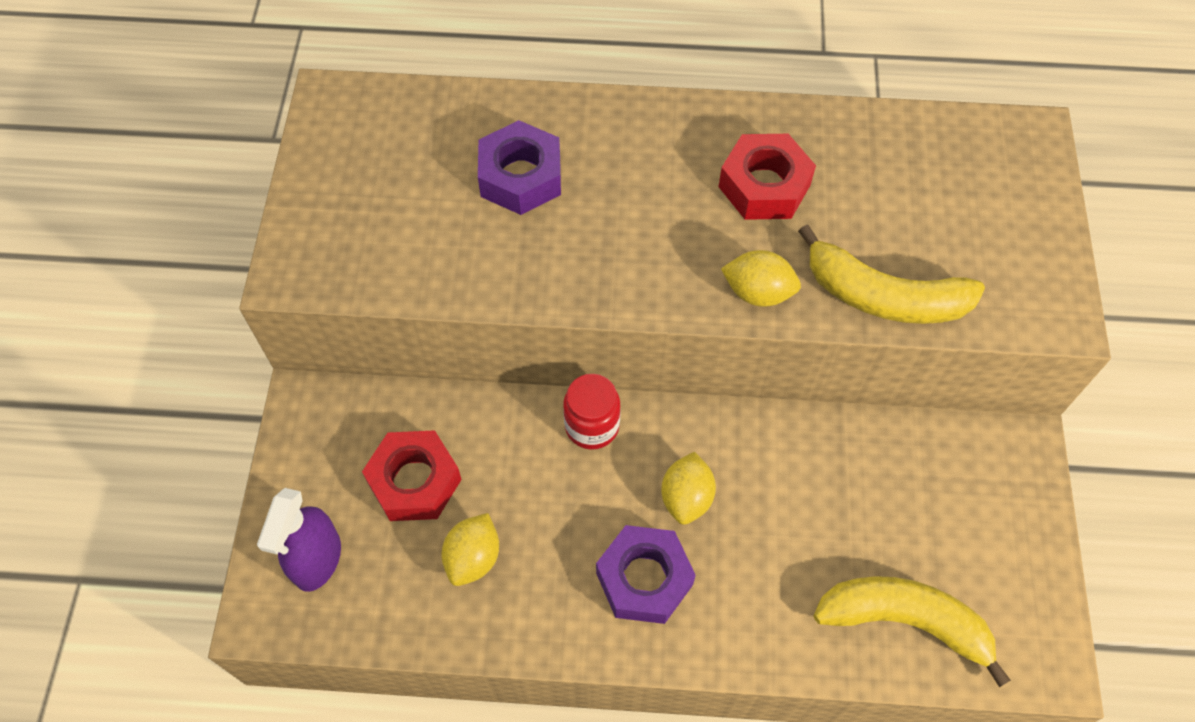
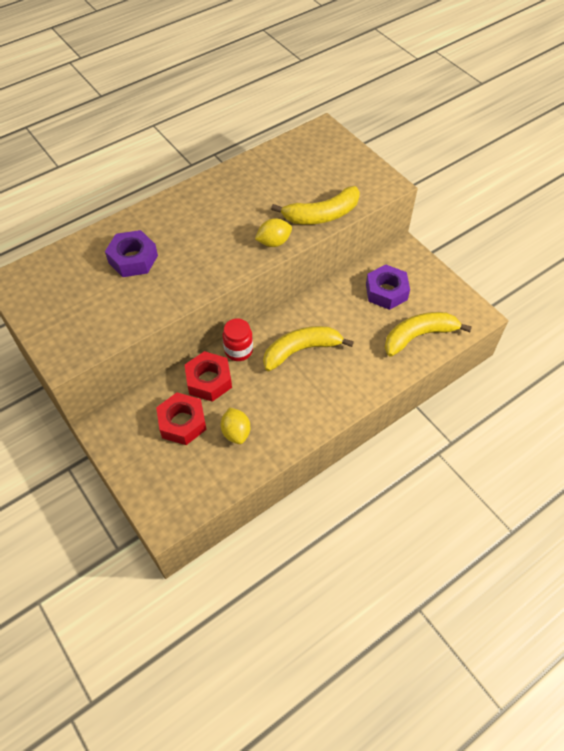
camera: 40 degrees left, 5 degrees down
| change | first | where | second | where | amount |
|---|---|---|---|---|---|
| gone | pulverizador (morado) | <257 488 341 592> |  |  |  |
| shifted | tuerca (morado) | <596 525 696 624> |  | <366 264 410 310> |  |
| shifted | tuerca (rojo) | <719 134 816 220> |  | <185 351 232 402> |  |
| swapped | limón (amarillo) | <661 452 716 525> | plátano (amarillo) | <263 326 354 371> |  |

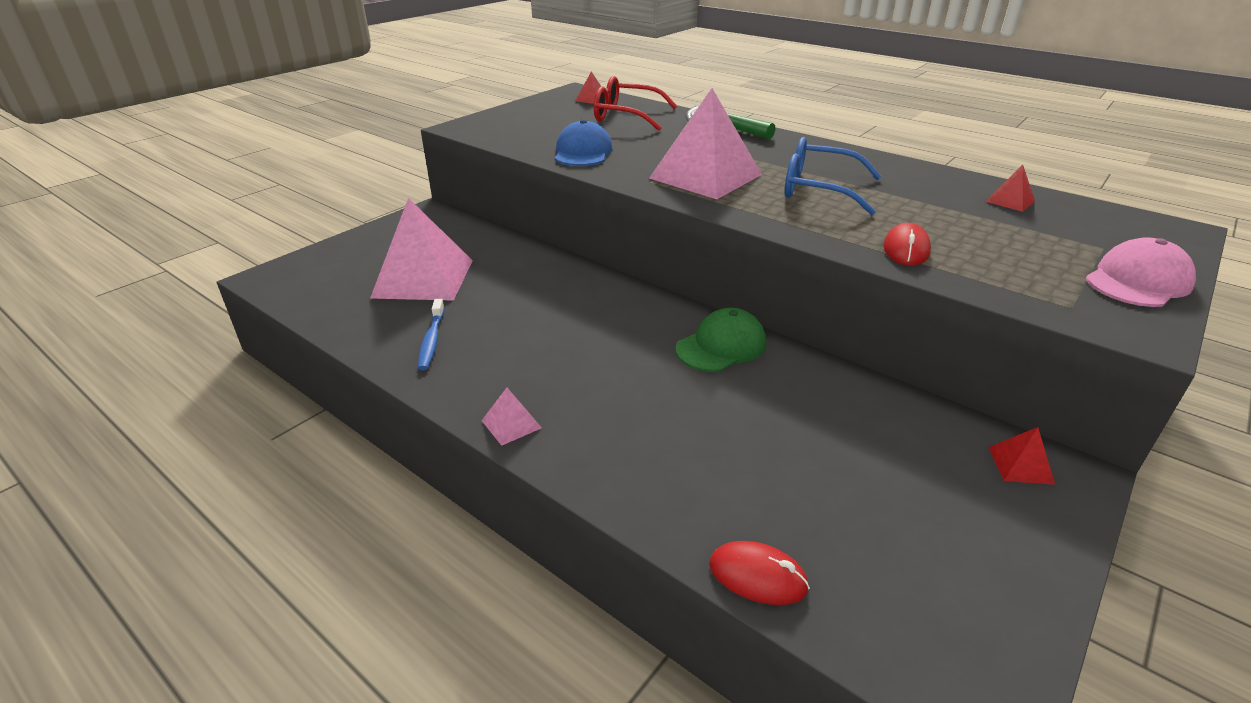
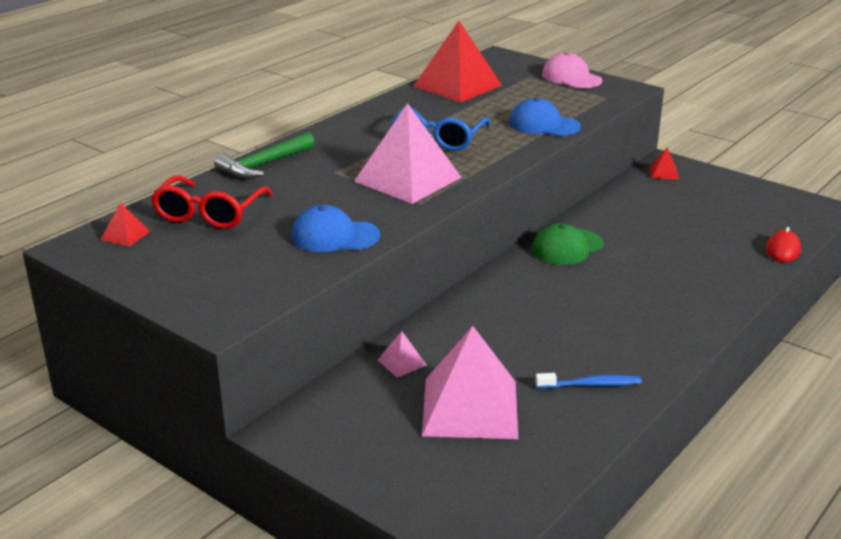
camera: 90 degrees left, 5 degrees down
| change | first | where | second | where | amount |
|---|---|---|---|---|---|
| shifted | pirámide (rosa) | <482 388 542 446> |  | <378 331 427 377> |  |
| swapped | ratón (rojo) | <883 223 931 266> | gorra (azul) | <509 98 581 136> |  |
| rotated | gorra (verde) | <675 308 767 372> |  | <532 223 604 265> | 90 degrees counterclockwise |
| scaled | pirámide (rojo) | <985 164 1035 212> |  | <413 21 502 103> | x2.43 |

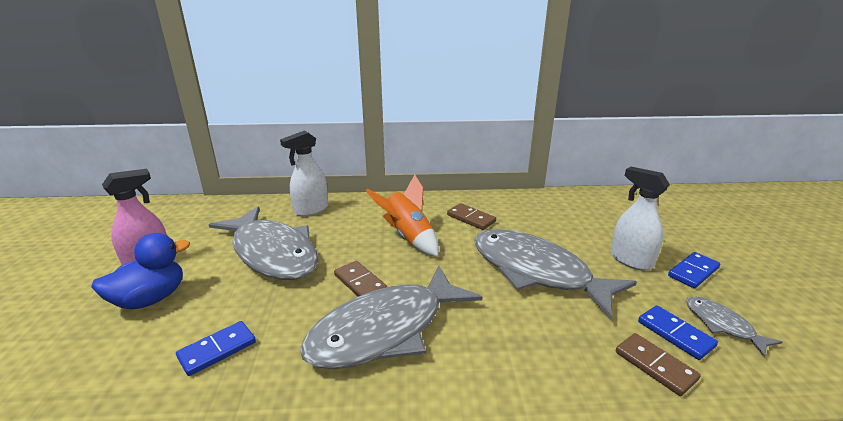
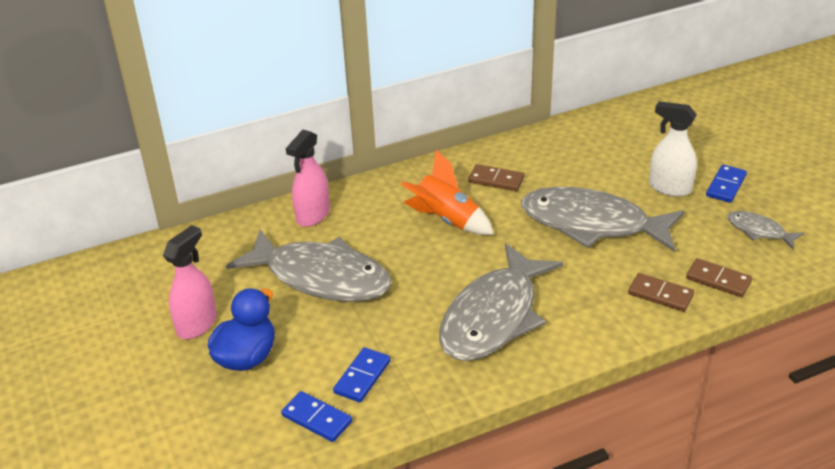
camera: 20 degrees left, 10 degrees up
| change | first | where | second | where | amount |
|---|---|---|---|---|---|
| shifted | ficha de dominó (marrón) | <334 261 387 296> |  | <628 273 694 312> |  |
| shifted | ficha de dominó (azul) | <638 305 718 360> |  | <281 391 352 442> |  |
| repainted | pulverizador (blanco) | <280 131 328 216> | pulverizador (rosa) | <286 130 330 227> |  |

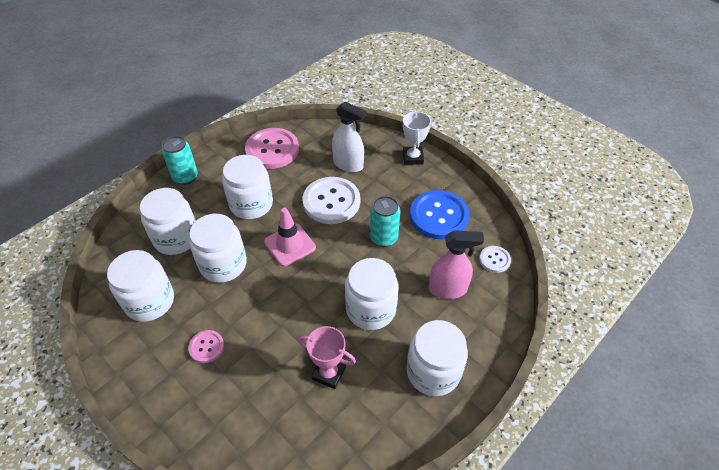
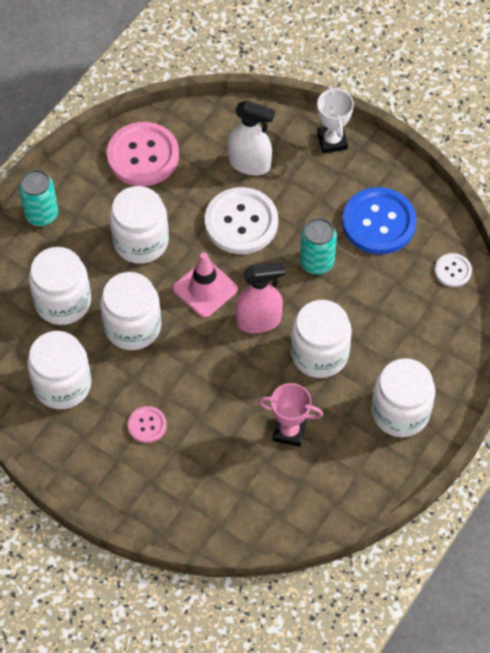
camera: 10 degrees left, 10 degrees up
| change | first | where | second | where | amount |
|---|---|---|---|---|---|
| shifted | pulverizador (rosa) | <429 230 484 299> |  | <235 261 286 333> |  |

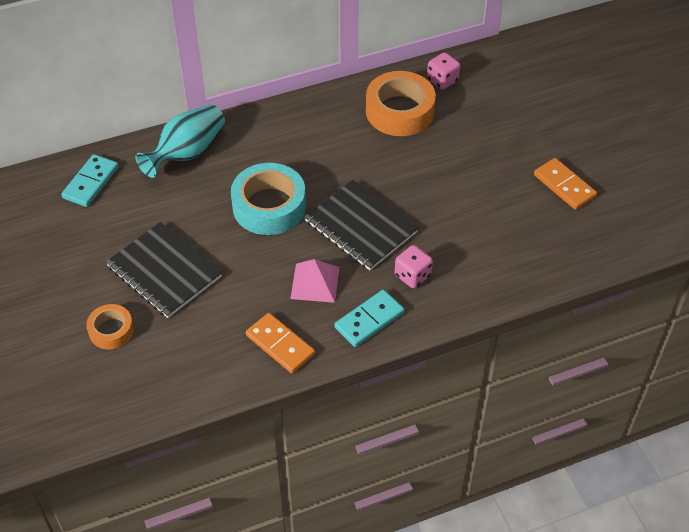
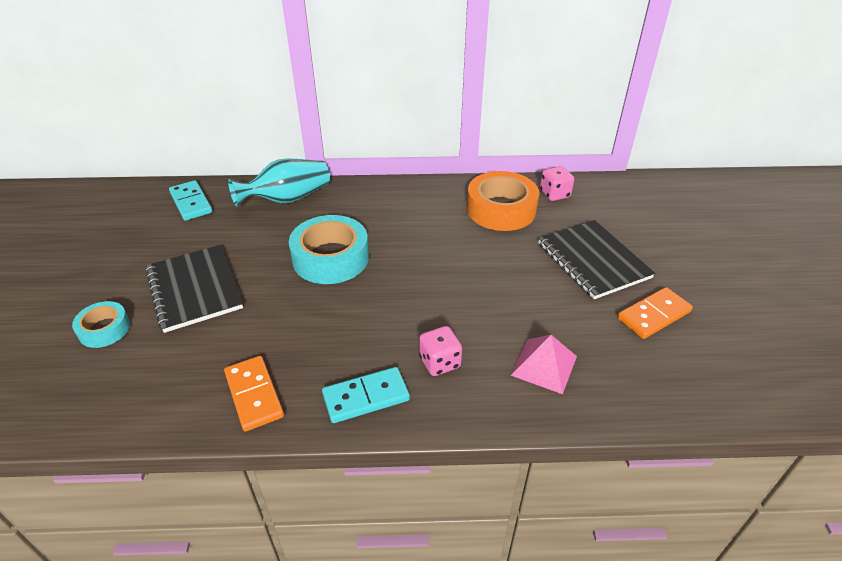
camera: 20 degrees right, 10 degrees down
| change | first | where | second | where | amount |
|---|---|---|---|---|---|
| shifted | pirámide (rosa) | <290 259 340 303> |  | <511 335 577 394> |  |
| shifted | cuaderno (negro) | <304 180 418 271> |  | <538 220 655 299> |  |
| repainted | cinta adhesiva (naranja) | <86 304 134 350> | cinta adhesiva (turquesa) | <72 301 130 348> |  |
| rotated | ficha de dominó (turquesa) | <61 154 119 207> |  | <169 180 212 221> | 75 degrees counterclockwise |
| rotated | ficha de dominó (naranja) | <534 158 597 210> |  | <618 287 693 339> | 75 degrees clockwise |

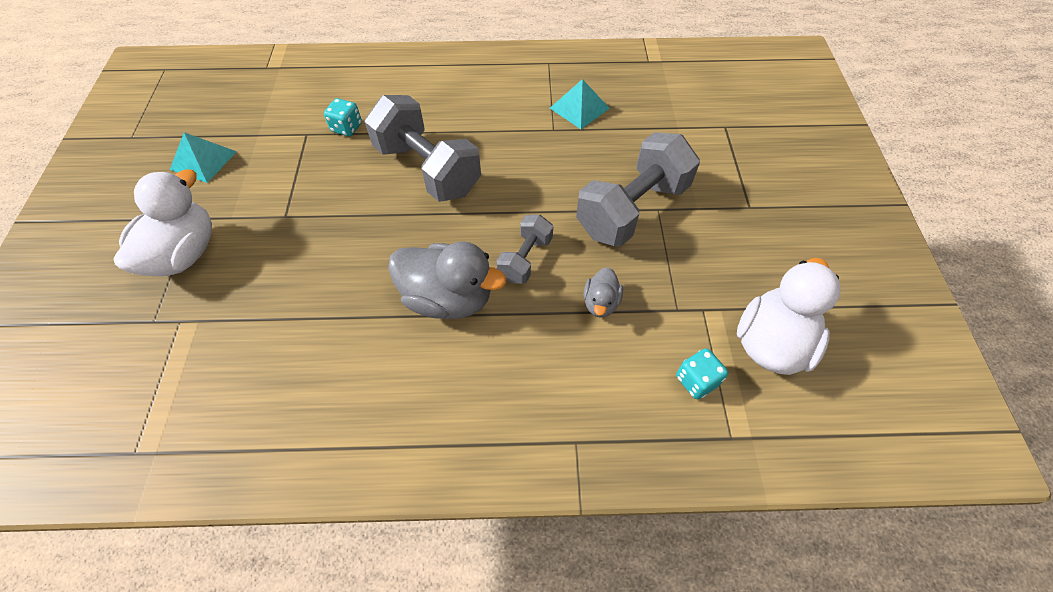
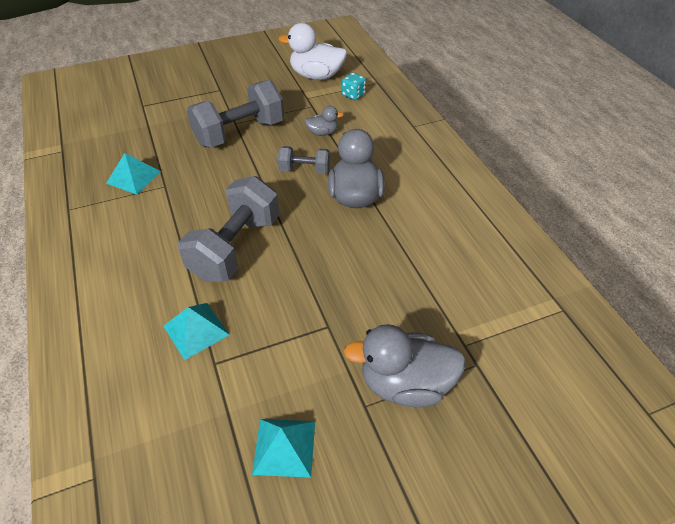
camera: 110 degrees left, 10 degrees down
| change | first | where | second | where | amount |
|---|---|---|---|---|---|
| swapped | dado (turquesa) | <324 98 362 136> | pirámide (turquesa) | <163 303 230 360> |  |
| repainted | pato (blanco) | <113 169 212 276> | pato (gris) | <344 324 466 407> |  |
| rotated | mancuerna (gris) | <576 132 700 247> |  | <187 80 284 148> | 60 degrees counterclockwise |

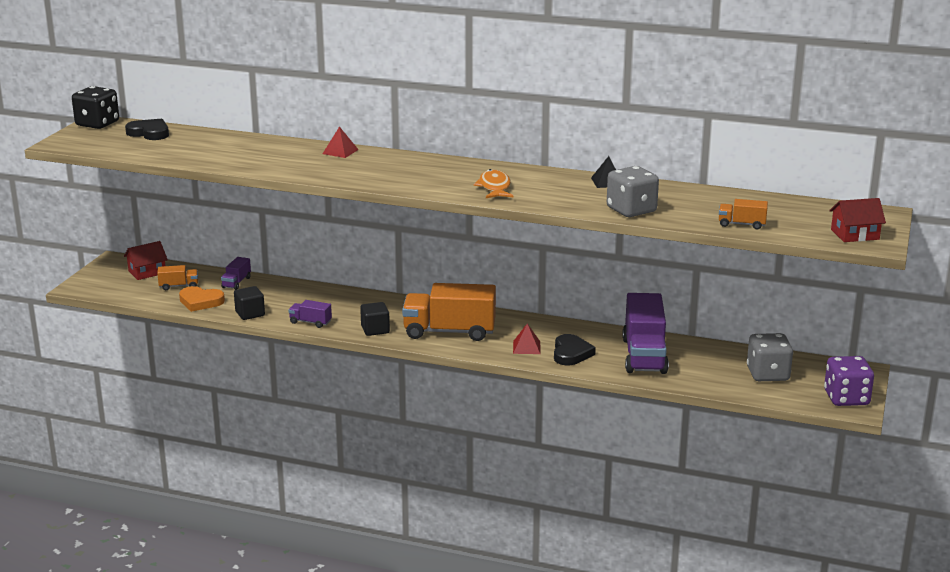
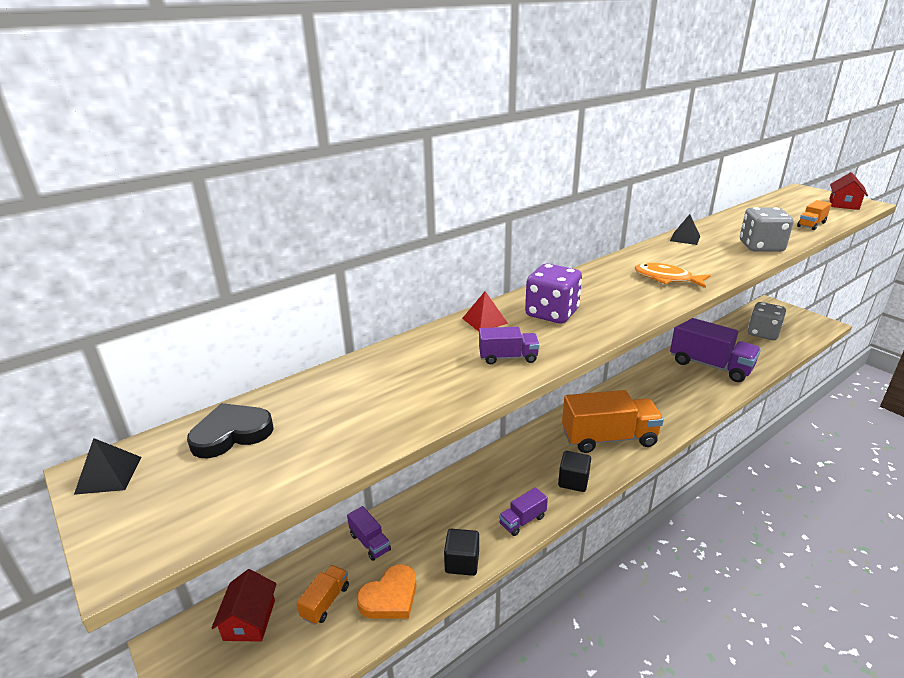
camera: 55 degrees left, 5 degrees up
| change | first | where | second | where | amount |
|---|---|---|---|---|---|
| gone | pirámide (rojo) | <513 324 540 354> |  |  |  |
| gone | corazón (negro) | <554 334 596 366> |  |  |  |
| new |  |  | camión (morado) | <479 327 539 364> |  |
| shifted | dado (morado) | <824 356 874 406> |  | <525 264 582 324> |  |
| swapped | dado (negro) | <72 86 119 129> | pirámide (negro) | <74 438 142 495> |  |
| rotated | camión (naranja) | <402 283 496 341> |  | <562 390 664 453> | 135 degrees counterclockwise |

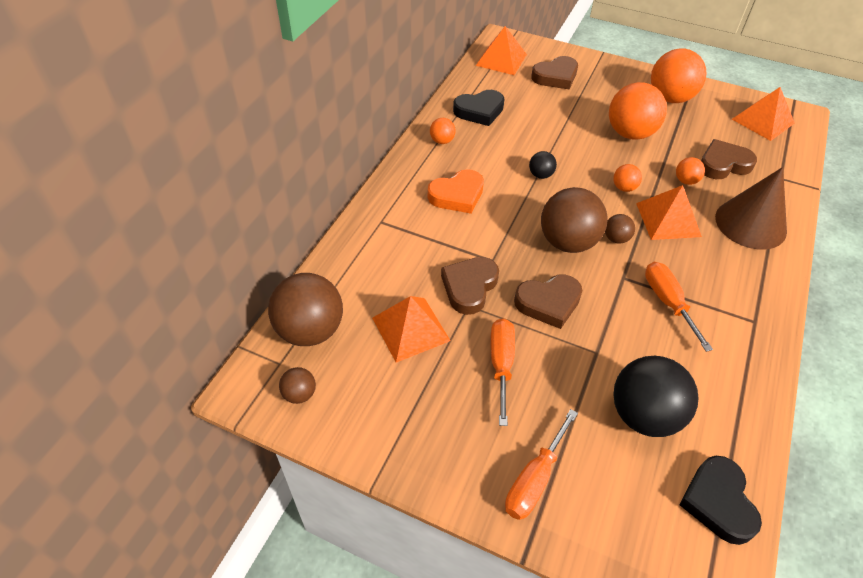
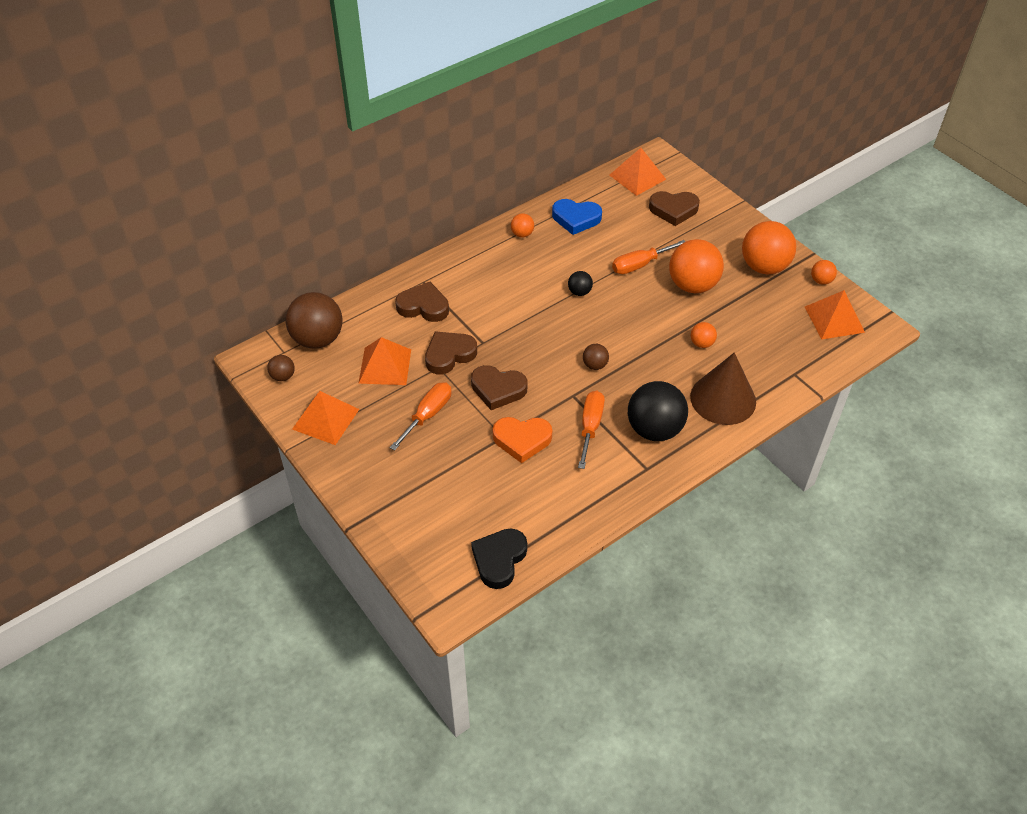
camera: 30 degrees right, 0 degrees up
| change | first | where | second | where | amount |
|---|---|---|---|---|---|
| gone | pelota (marrón) | <541 187 608 253> |  |  |  |
| shifted | corazón (naranja) | <428 169 484 214> |  | <493 417 552 463> |  |
| shifted | destornillador (naranja) | <505 409 578 520> |  | <612 240 686 274> |  |
| shifted | pelota (naranja) | <613 164 642 192> |  | <811 260 837 285> |  |
| shifted | pelota (negro) | <613 356 699 437> |  | <628 381 688 441> |  |
| shifted | pirámide (naranja) | <636 185 702 240> |  | <292 391 359 445> |  |
| shifted | corazón (marrón) | <701 139 757 179> |  | <395 282 449 322> |  |
| repainted | corazón (negro) | <453 90 504 126> | corazón (azul) | <552 199 602 235> |  |

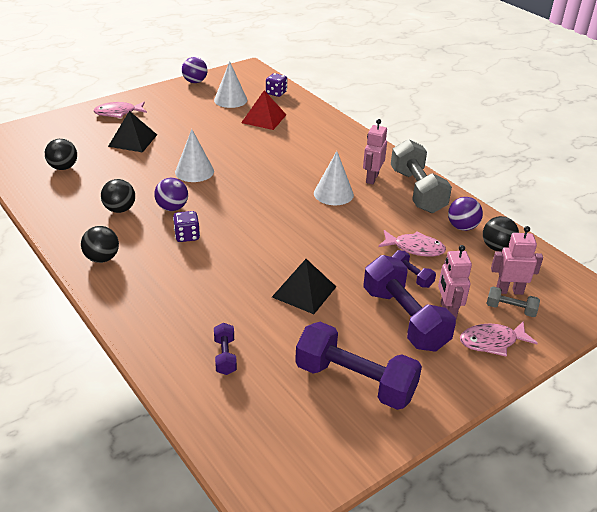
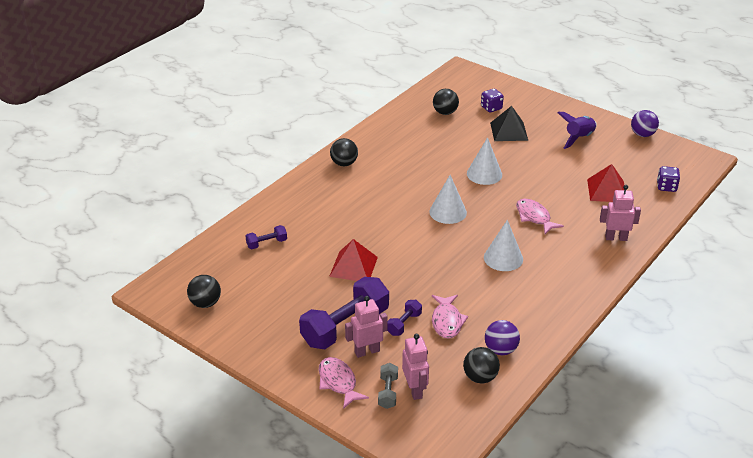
camera: 75 degrees right, 0 degrees up
| change | first | where | second | where | amount |
|---|---|---|---|---|---|
| gone | pelota (morado) | <154 178 188 211> |  |  |  |
| gone | mancuerna (morado) | <295 322 422 410> |  |  |  |
| gone | mancuerna (gris) | <391 139 452 213> |  |  |  |
| new |  |  | cohete (morado) | <557 112 597 149> |  |
| shifted | pez (rosa) | <94 102 147 118> |  | <516 199 564 234> |  |
| shifted | pelota (negro) | <101 179 135 213> |  | <187 275 221 308> |  |
| shifted | dado (morado) | <173 211 200 242> |  | <481 89 504 112> |  |
| shifted | cono (blanco) | <214 61 247 108> |  | <429 175 467 224> |  |
| shifted | robot (rosa) | <363 119 387 184> |  | <600 185 641 241> |  |
| repainted | pirámide (negro) | <272 259 336 314> | pirámide (rojo) | <329 239 378 281> |  |

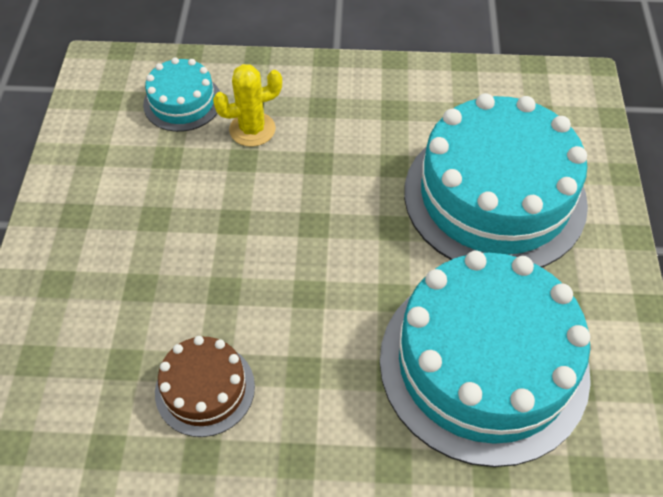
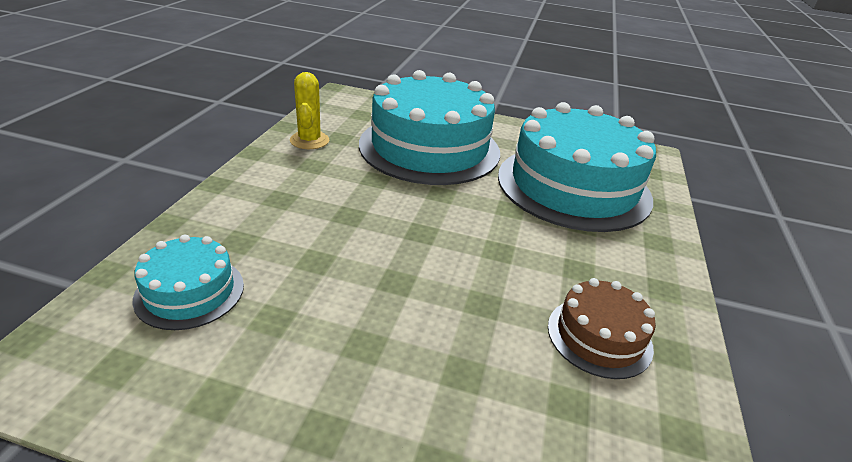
camera: 80 degrees left, 20 degrees down
| change | first | where | second | where | amount |
|---|---|---|---|---|---|
| shifted | cactus (amarillo) | <213 64 282 147> |  | <290 72 329 149> |  |

